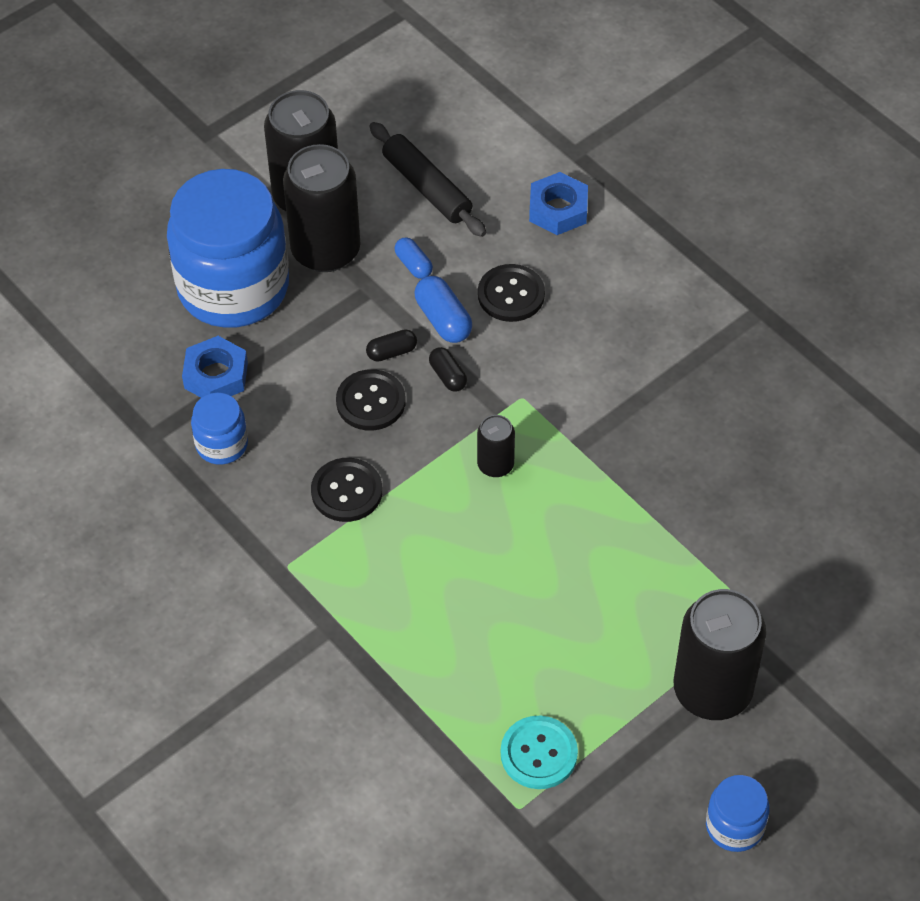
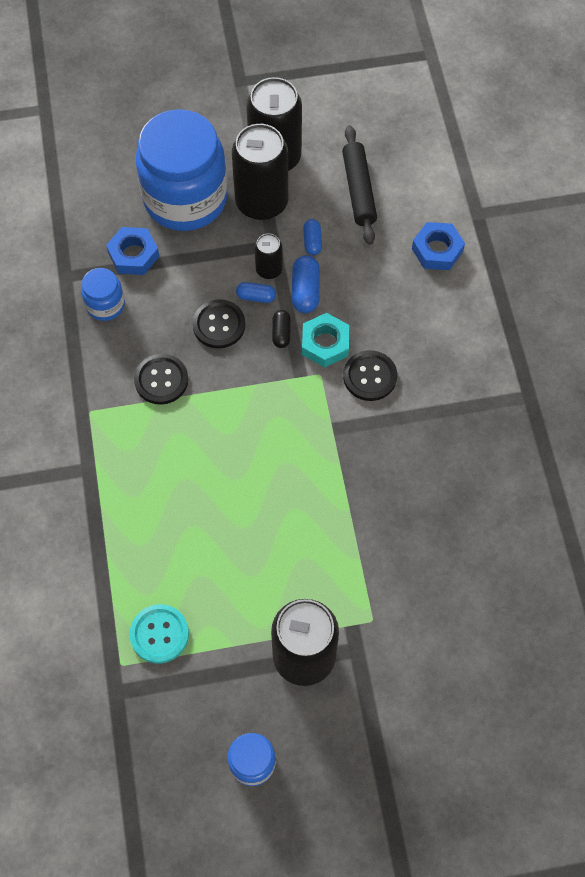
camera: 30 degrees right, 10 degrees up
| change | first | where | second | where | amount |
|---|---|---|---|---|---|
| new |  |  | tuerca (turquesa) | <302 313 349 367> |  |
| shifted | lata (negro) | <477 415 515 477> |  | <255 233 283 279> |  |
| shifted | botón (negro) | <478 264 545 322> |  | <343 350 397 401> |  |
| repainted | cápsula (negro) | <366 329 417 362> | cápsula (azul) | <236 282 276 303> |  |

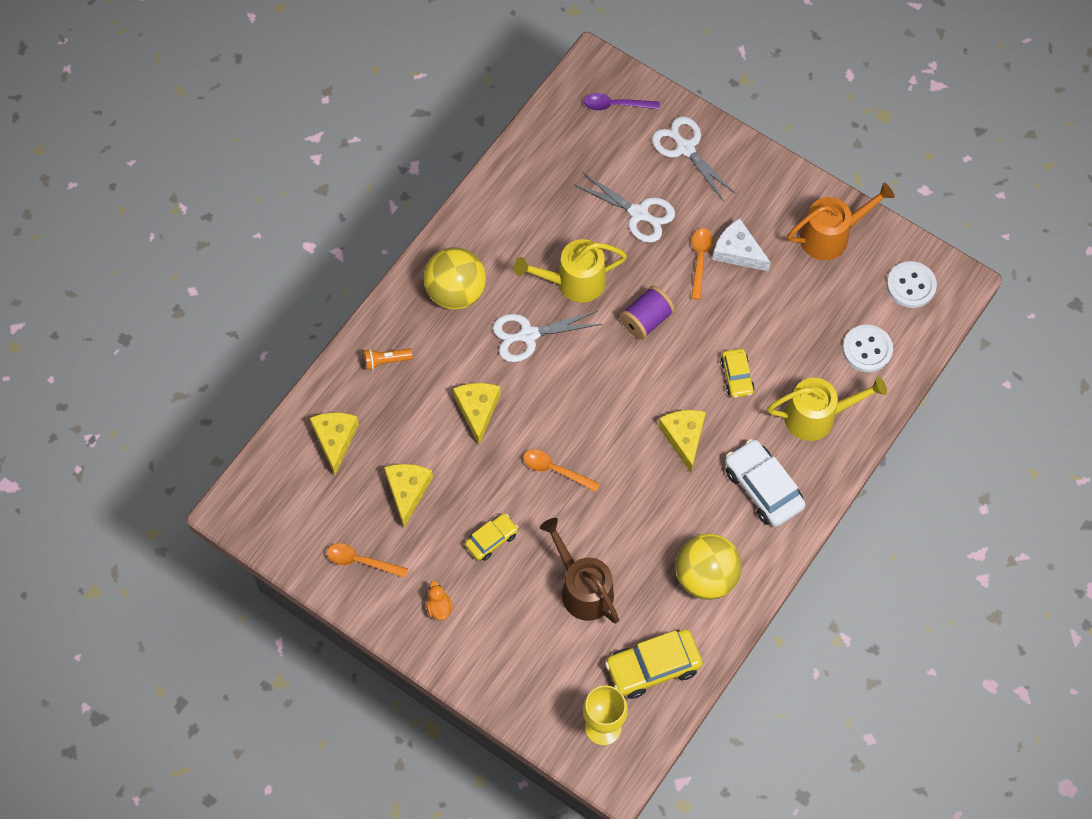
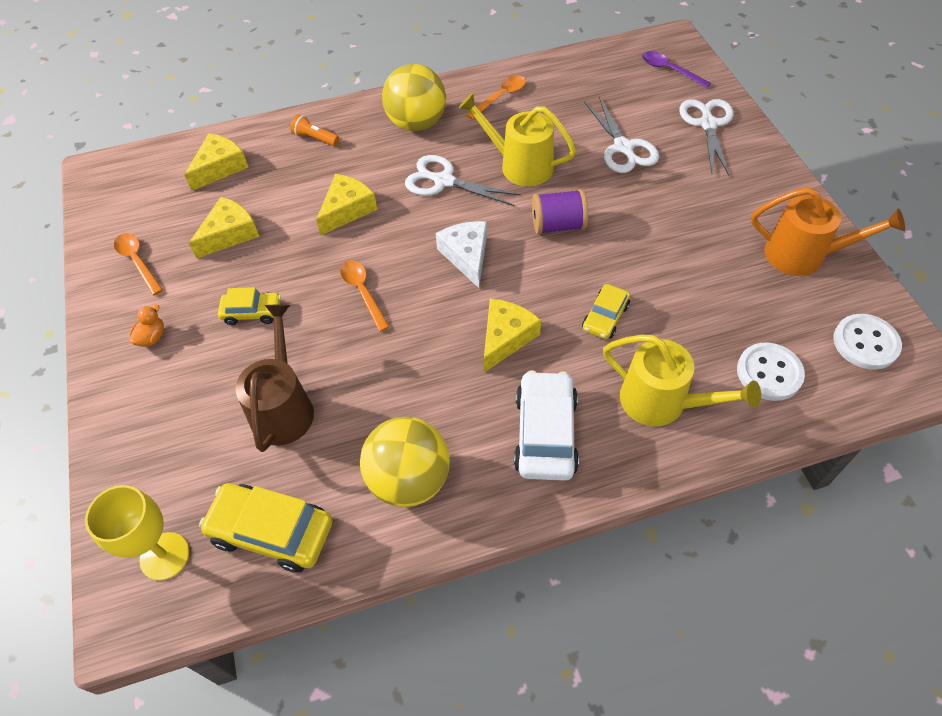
camera: 40 degrees right, 10 degrees down
| change | first | where | second | where | amount |
|---|---|---|---|---|---|
| shifted | cuchara (naranja) | <691 228 713 300> |  | <466 75 526 120> |  |
| shifted | queso (blanco) | <712 218 771 272> |  | <436 221 487 288> |  |

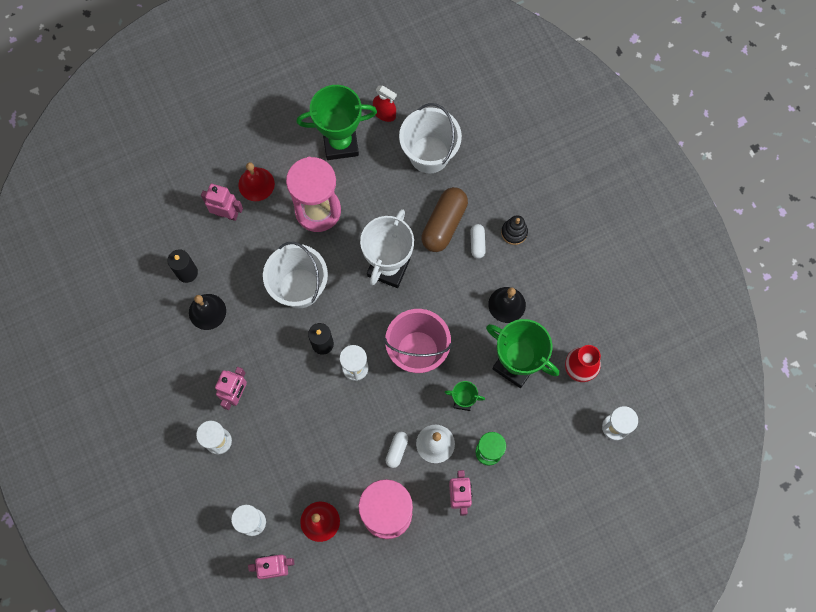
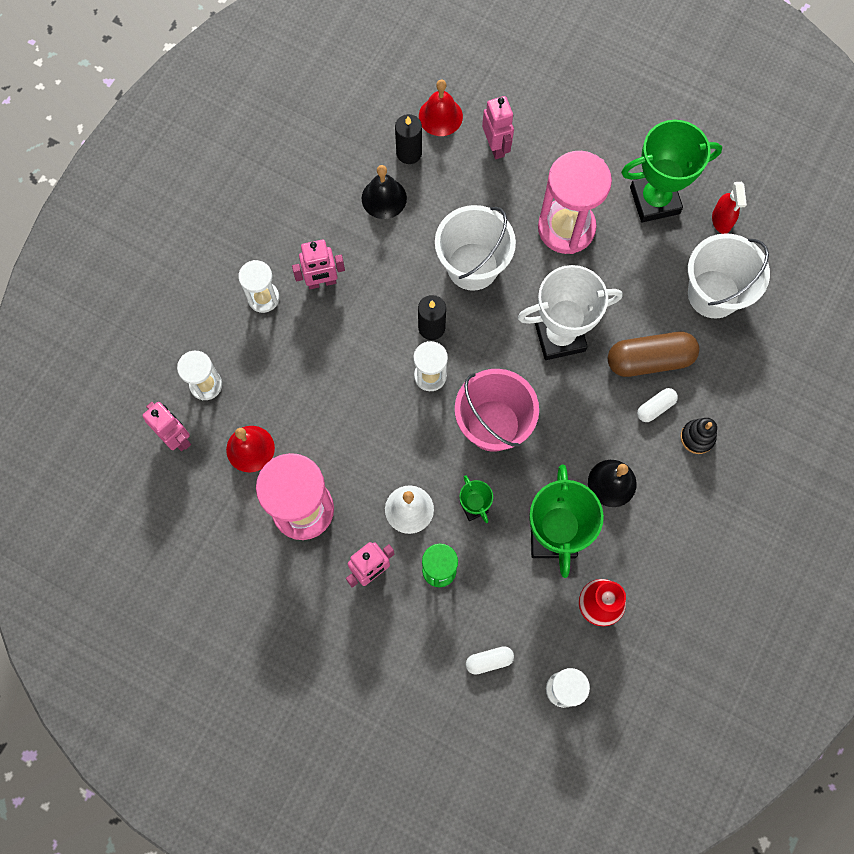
camera: 55 degrees right, 0 degrees up
| change | first | where | second | where | amount |
|---|---|---|---|---|---|
| shifted | campana (rojo) | <238 162 275 201> |  | <419 80 463 136> |  |
| shifted | cápsula (blanco) | <386 432 408 468> |  | <466 646 514 675> |  |
| rotated | trofeo (verde) | <296 85 377 160> |  | <621 120 722 222> | 60 degrees counterclockwise |

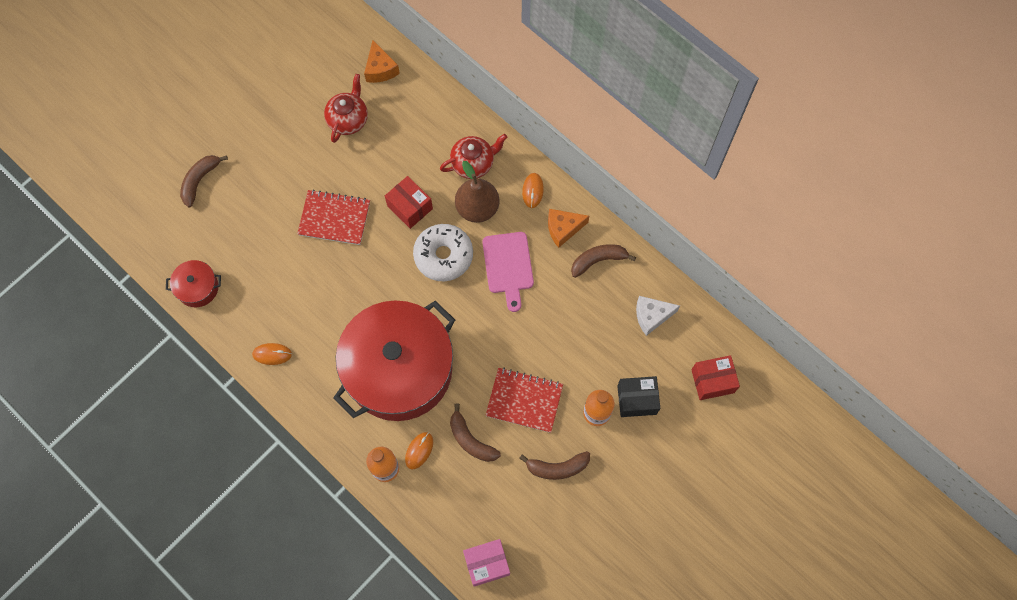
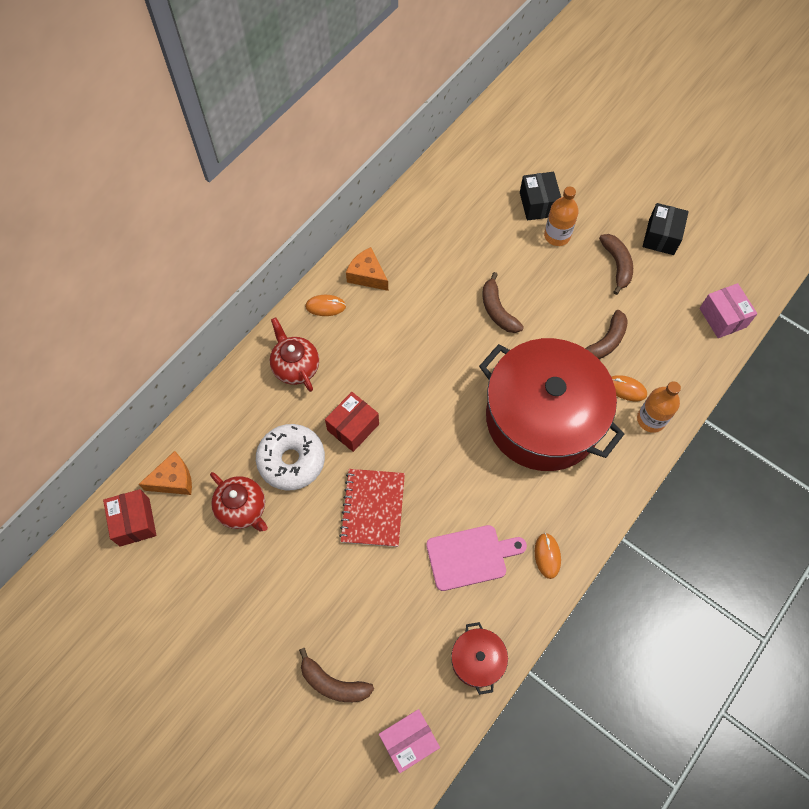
camera: 95 degrees left, 5 degrees down
| change | first | where | second | where | amount |
|---|---|---|---|---|---|
| gone | pera (marrón) | <455 161 499 223> |  |  |  |
| gone | cuaderno (rojo) | <485 368 563 433> |  |  |  |
| gone | queso (blanco) | <636 296 680 336> |  |  |  |
| new |  |  | caja (rosa) | <379 709 440 773> |  |
| new |  |  | caja (negro) | <643 203 689 255> |  |
| shifted | rosquilla (blanco) | <413 224 473 281> |  | <256 424 325 491> |  |
| shifted | tabla de cortar (rosa) | <482 232 534 312> |  | <426 525 527 591> |  |
| shifted | plátano (marrón) | <571 244 636 278> |  | <483 272 524 333> |  |
| shifted | caja (rojo) | <691 355 740 400> |  | <103 489 157 547> |  |
| rotated | tetera (rojo) | <324 74 368 143> |  | <210 472 268 531> | 150 degrees counterclockwise |
| rotated | queso (naranja) | <548 209 589 248> |  | <346 247 388 291> | 150 degrees clockwise |

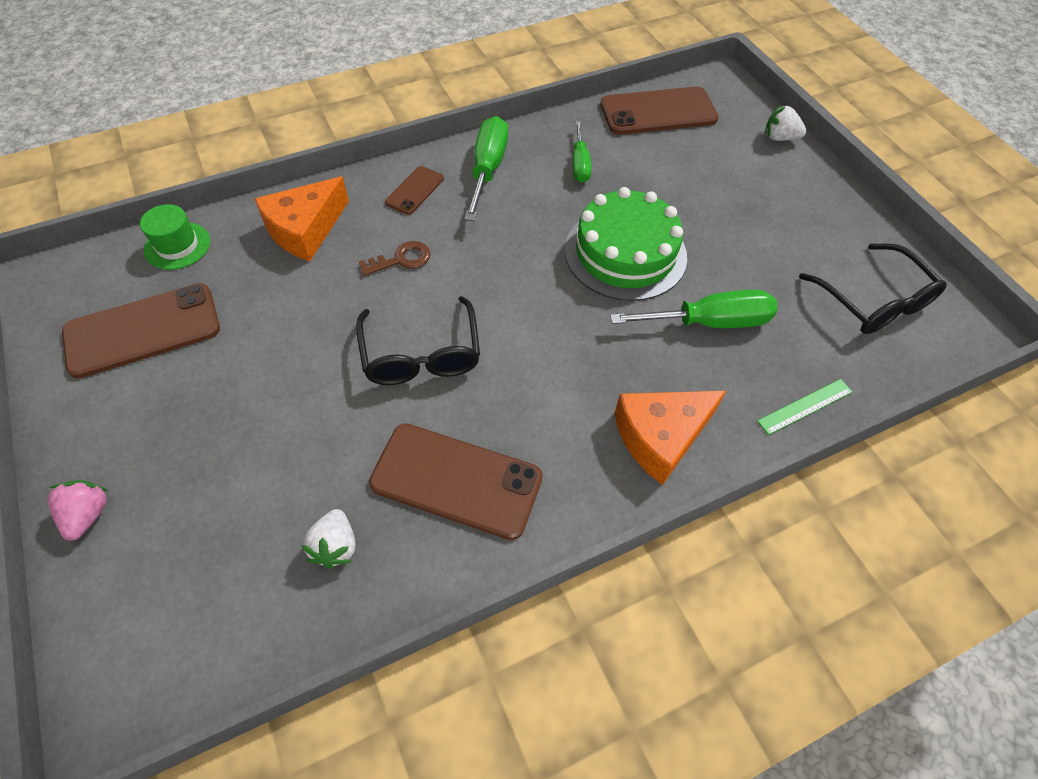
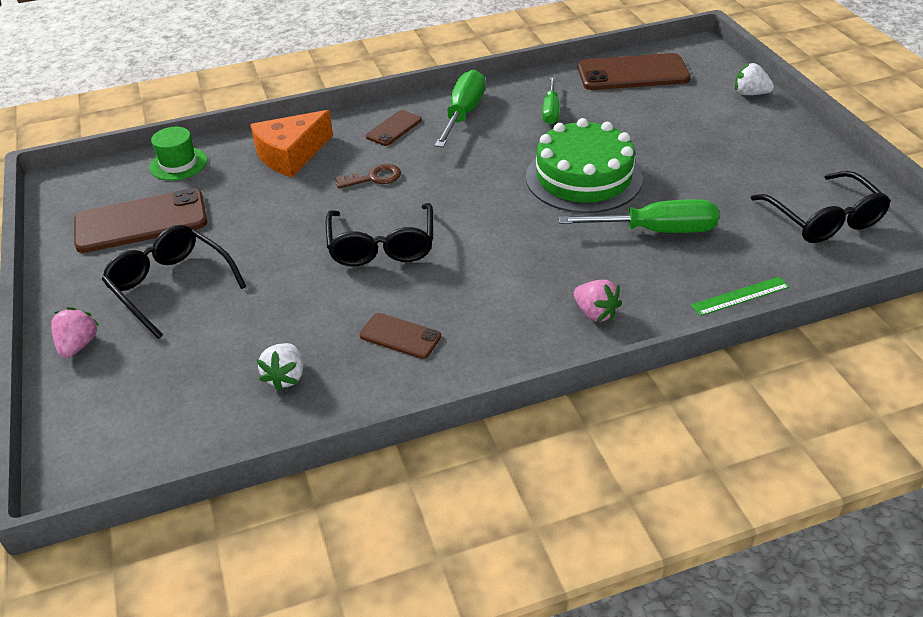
camera: 10 degrees right, 15 degrees down
| change | first | where | second | where | amount |
|---|---|---|---|---|---|
| new |  |  | gafas (negro) | <102 225 247 339> |  |
| swapped | queso (naranja) | <614 391 726 485> | fresa (rosa) | <574 280 622 322> |  |
| scaled | móvil (marrón) | <369 423 543 540> |  | <360 313 441 359> | x0.52 |

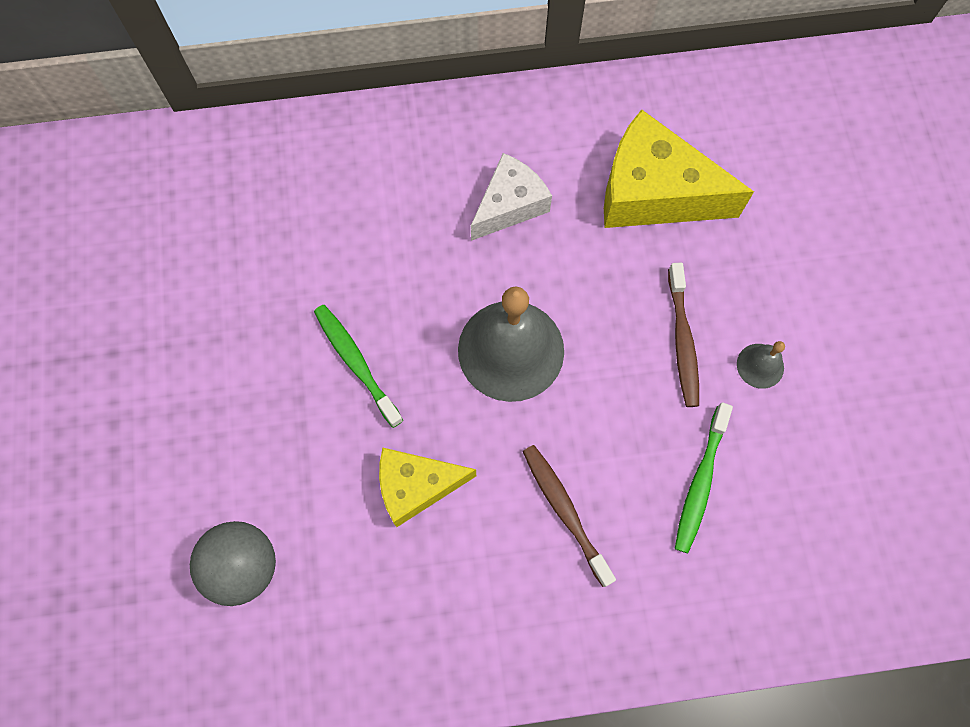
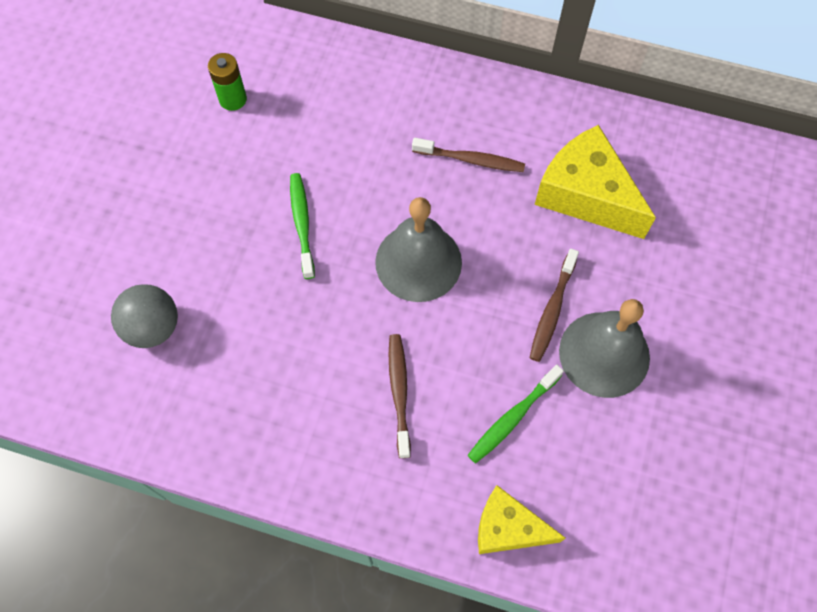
camera: 25 degrees right, 5 degrees down
| change | first | where | second | where | amount |
|---|---|---|---|---|---|
| new |  |  | pila (verde) | <208 53 247 111> |  |
| shifted | queso (amarillo) | <379 447 476 527> |  | <478 485 565 554> |  |
| swapped | queso (blanco) | <471 153 552 241> | cepillo de dientes (marrón) | <412 138 525 172> |  |
| scaled | campana (gris) | <737 341 785 389> |  | <559 299 650 398> | x2.26 |

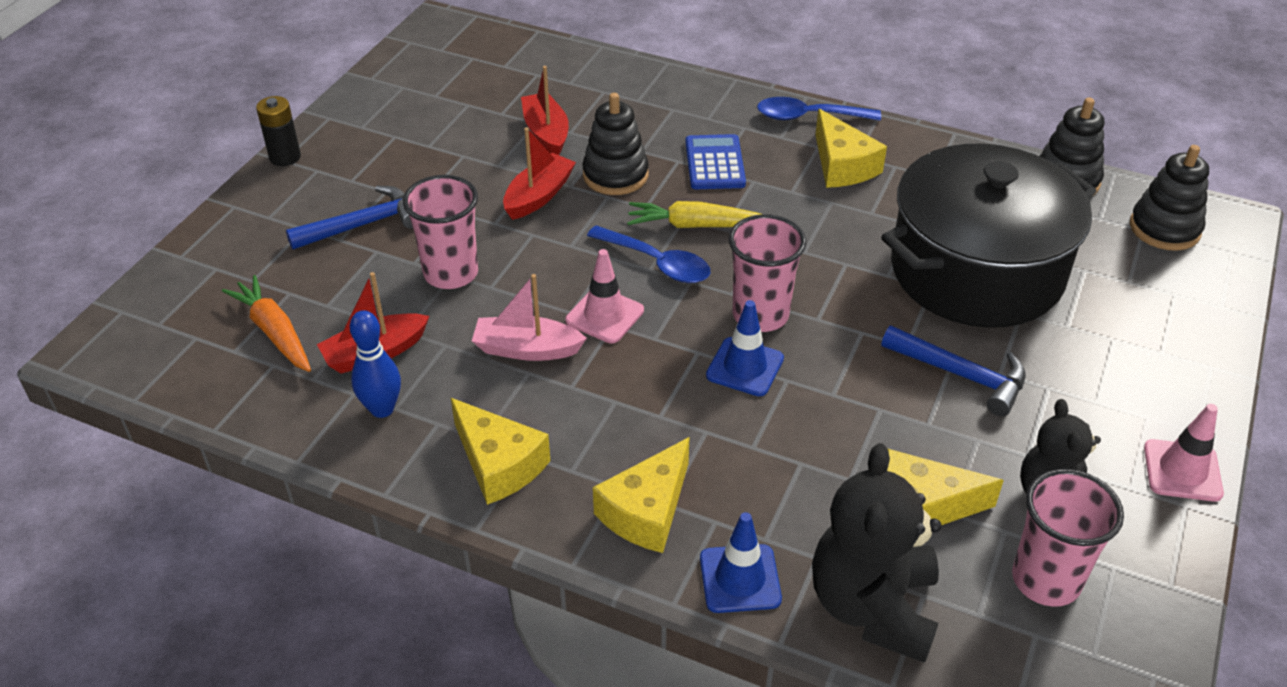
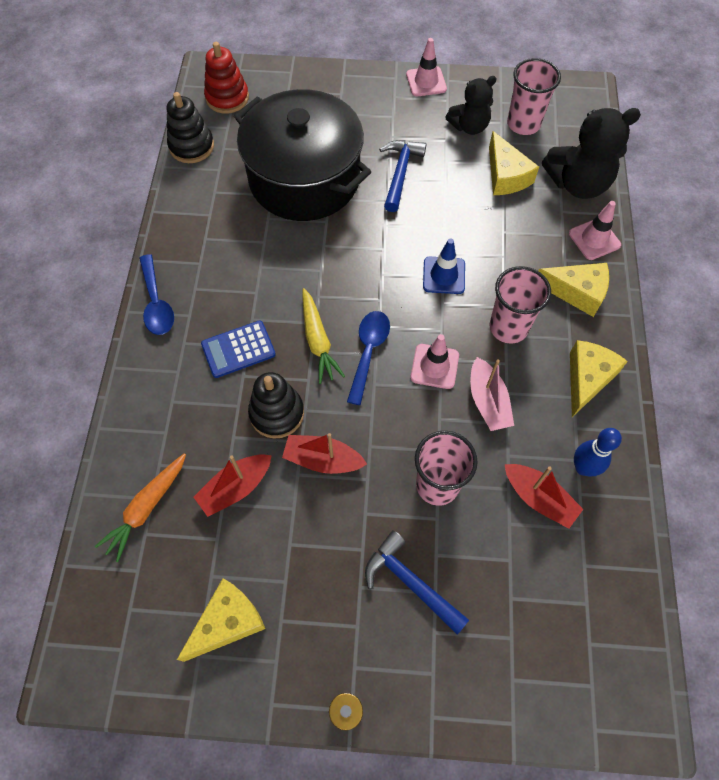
camera: 110 degrees left, 20 degrees up
| change | first | where | second | where | amount |
|---|---|---|---|---|---|
| shifted | zanahoria (naranja) | <222 275 311 372> |  | <95 453 186 562> |  |
| shifted | vaso (rosa) | <729 214 806 332> |  | <489 266 551 344> |  |
| shifted | queso (amarillo) | <815 109 887 188> |  | <177 578 265 662> |  |
| repainted | cono de tráfico (azul) | <700 512 782 613> | cono de tráfico (rosa) | <569 201 621 260> |  |
| repainted | juguete apilable (negro) | <1130 145 1209 251> | juguete apilable (rojo) | <204 42 249 114> |  |

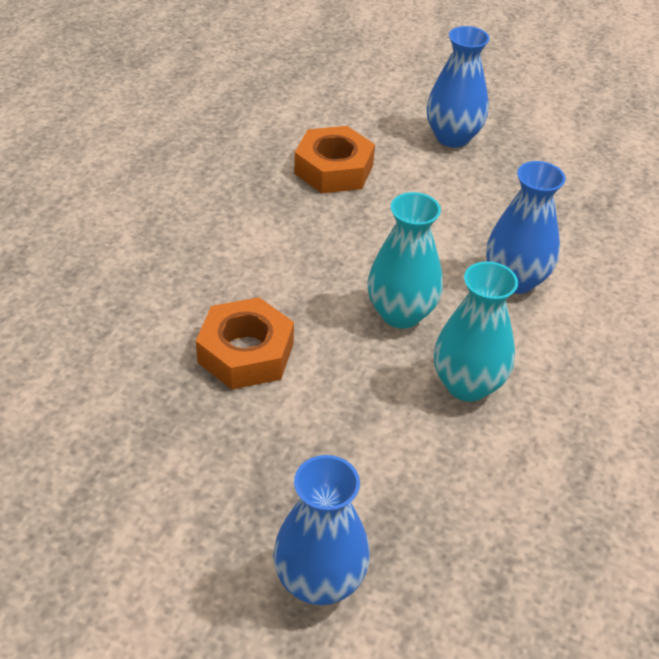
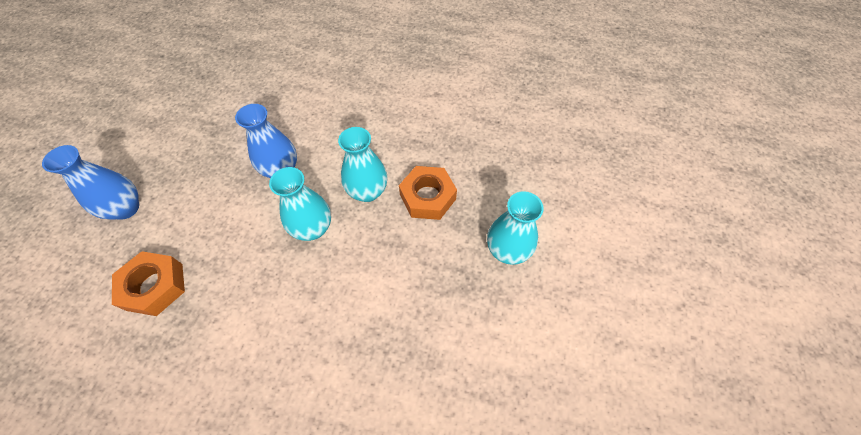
camera: 95 degrees left, 15 degrees up
| change | first | where | second | where | amount |
|---|---|---|---|---|---|
| shifted | tuerca (naranja) | <196 297 294 390> |  | <399 166 457 220> |  |
| repainted | florero (azul) | <273 455 370 605> | florero (turquesa) | <487 191 544 265> |  |

